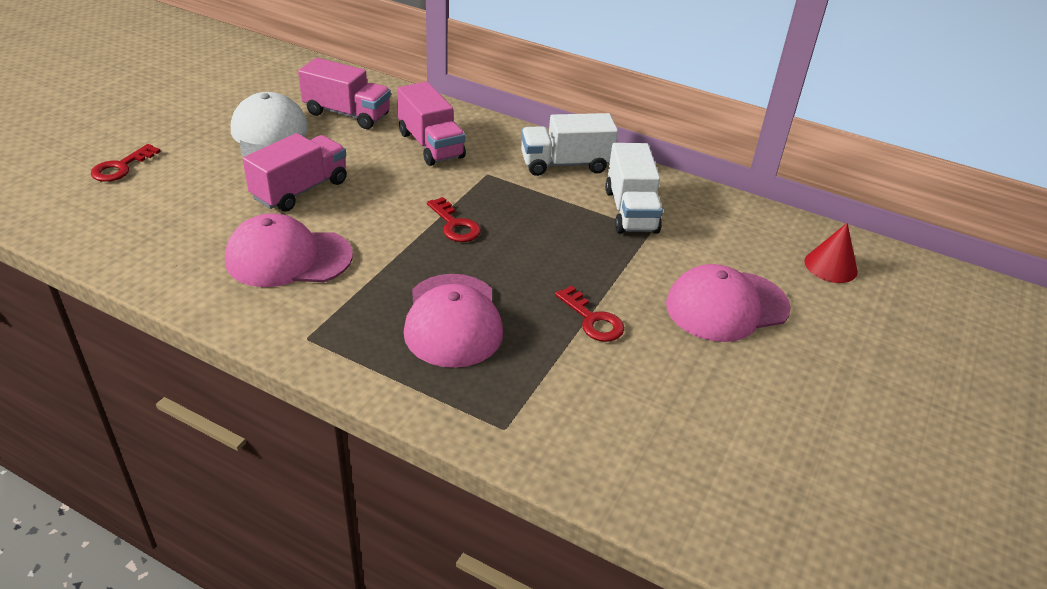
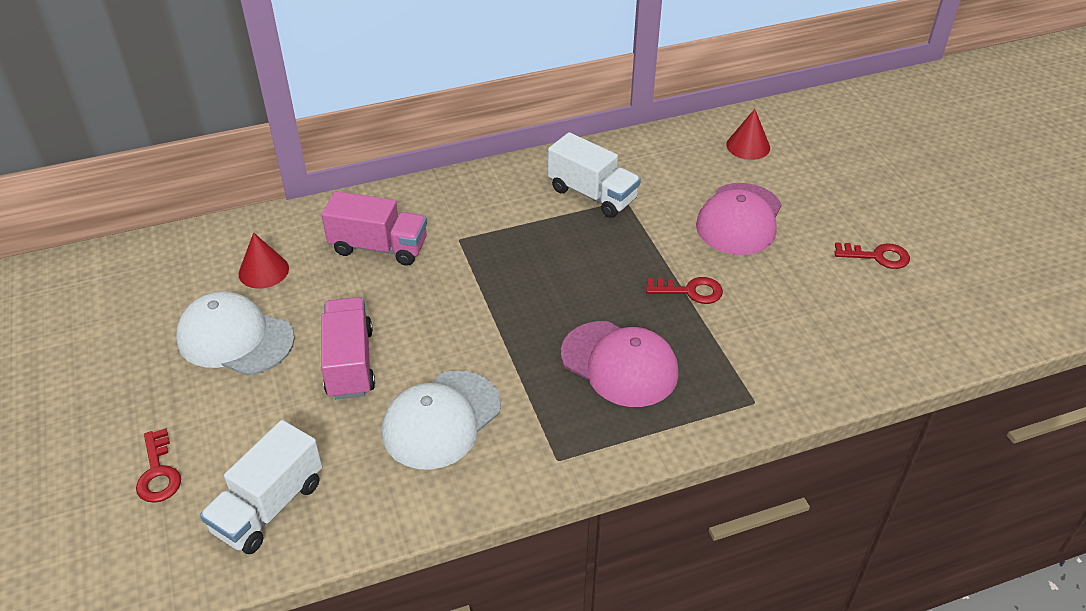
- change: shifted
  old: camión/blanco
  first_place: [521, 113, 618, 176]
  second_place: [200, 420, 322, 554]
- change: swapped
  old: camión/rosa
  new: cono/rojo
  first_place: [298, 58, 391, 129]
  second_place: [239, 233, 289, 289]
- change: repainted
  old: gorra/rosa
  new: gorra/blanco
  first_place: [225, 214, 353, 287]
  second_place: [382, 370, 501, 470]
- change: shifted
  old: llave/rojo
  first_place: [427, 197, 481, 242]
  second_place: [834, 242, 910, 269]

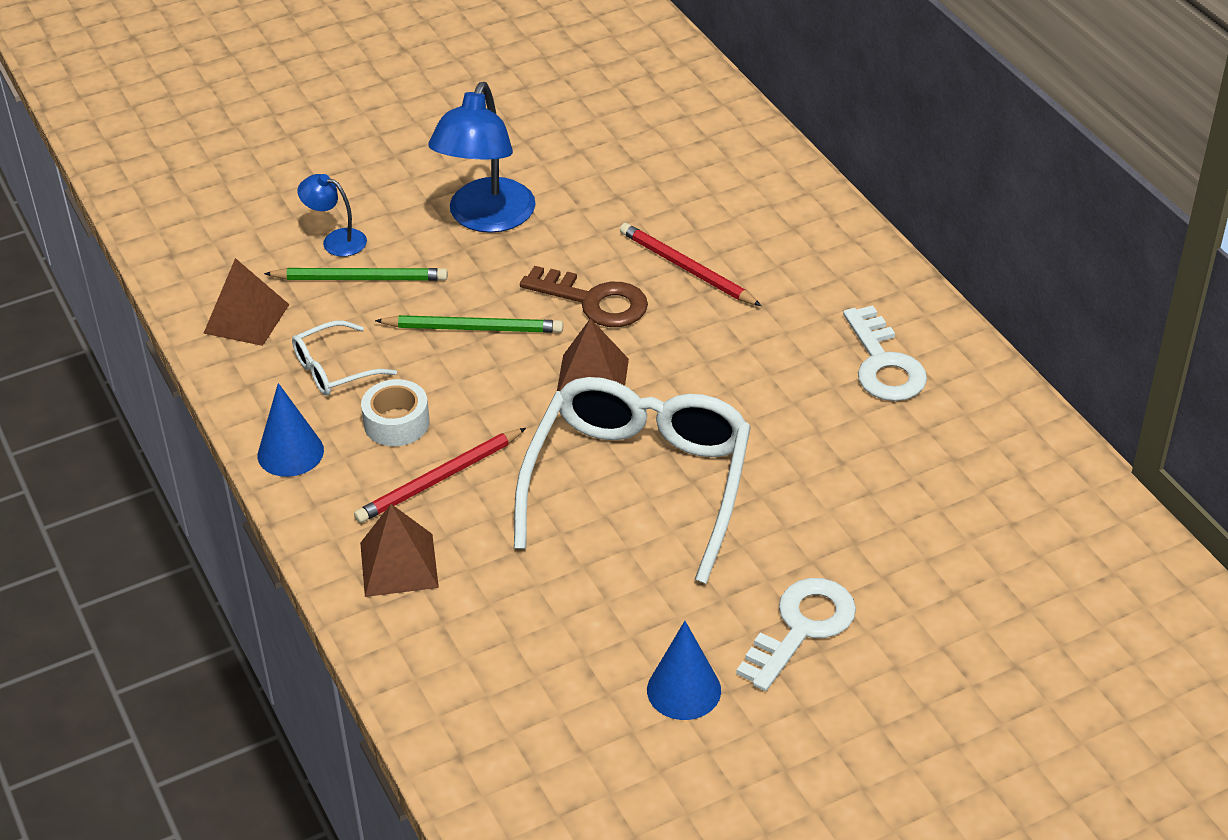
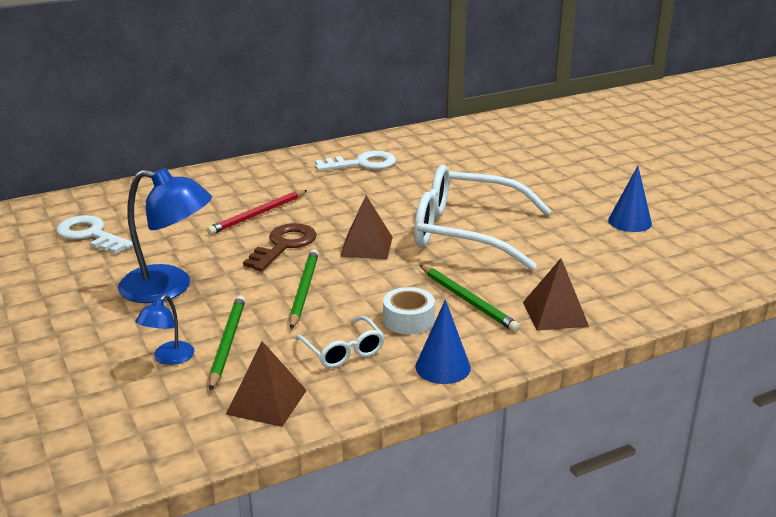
- change: shifted
  old: llave/blanco
  first_place: [736, 578, 856, 691]
  second_place: [56, 215, 133, 254]
- change: repainted
  old: lápiz/rojo
  new: lápiz/verde
  first_place: [354, 428, 526, 523]
  second_place: [420, 265, 520, 332]

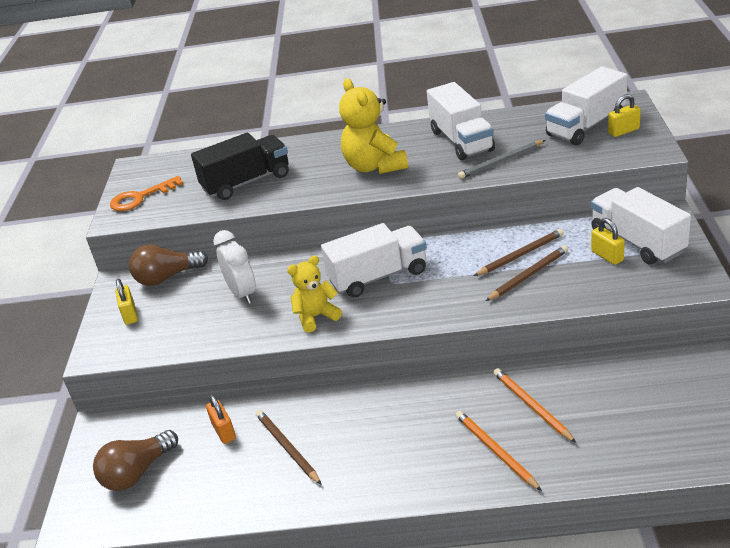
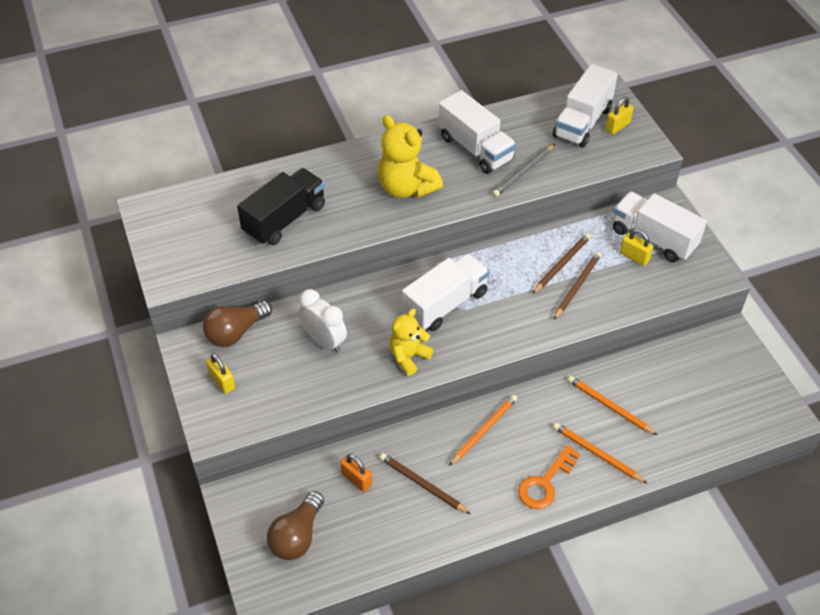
- change: new
  new: lápiz/naranja
  second_place: [449, 394, 518, 466]
- change: shifted
  old: llave/naranja
  first_place: [110, 176, 183, 211]
  second_place: [518, 445, 580, 509]

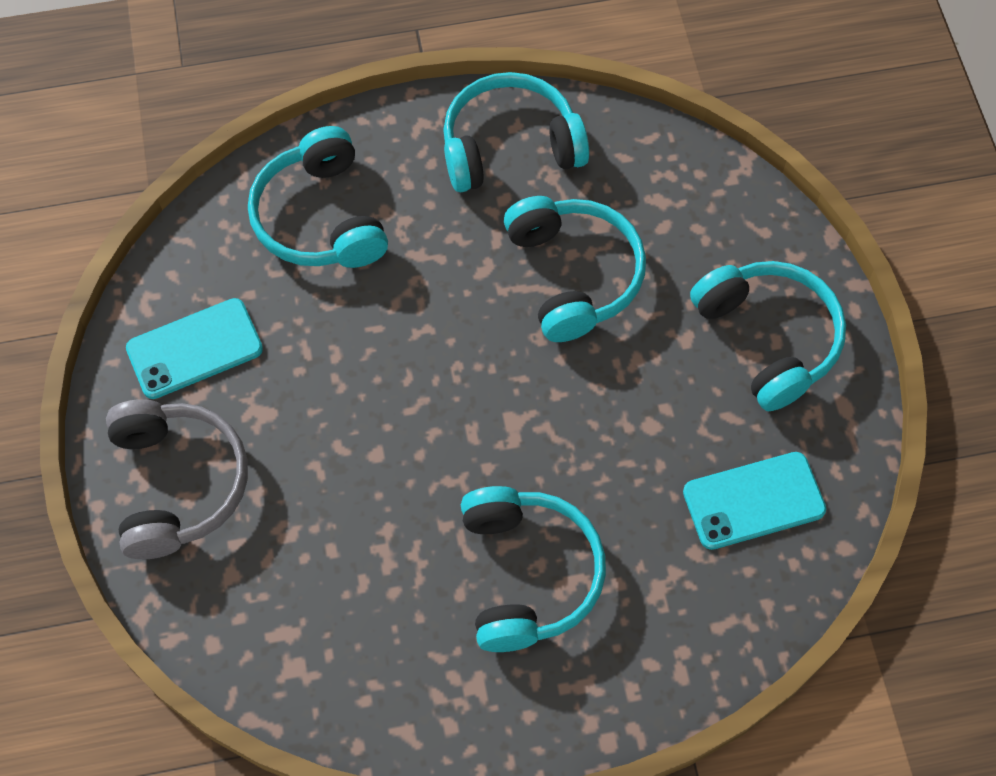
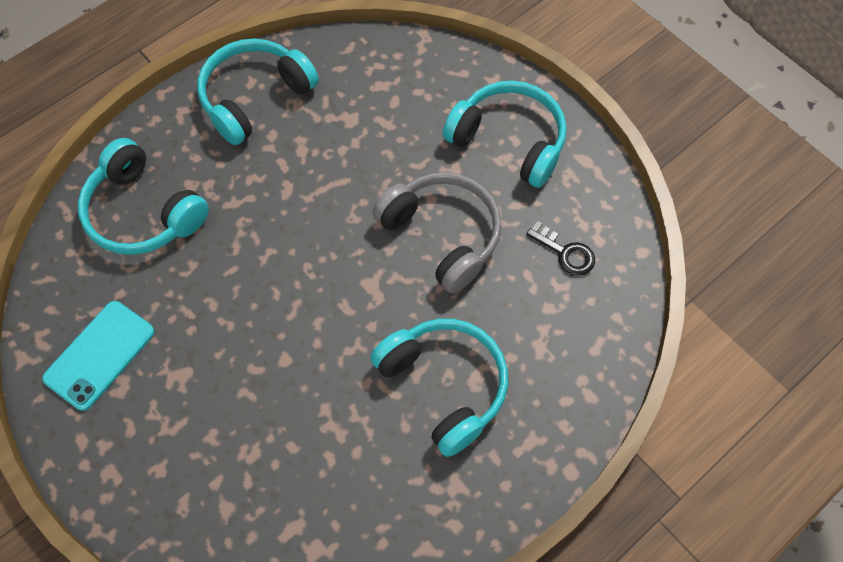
- change: shifted
  old: auriculares/gris
  first_place: [106, 399, 248, 559]
  second_place: [372, 172, 502, 293]
- change: swapped
  old: móvil/turquesa
  new: llave/negro
  first_place: [683, 452, 826, 550]
  second_place: [526, 221, 595, 276]
- change: gone
  old: auriculares/turquesa
  first_place: [504, 196, 646, 342]

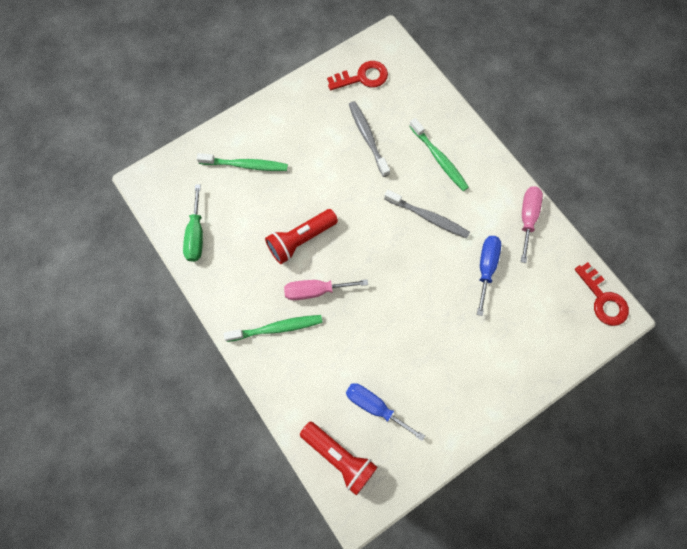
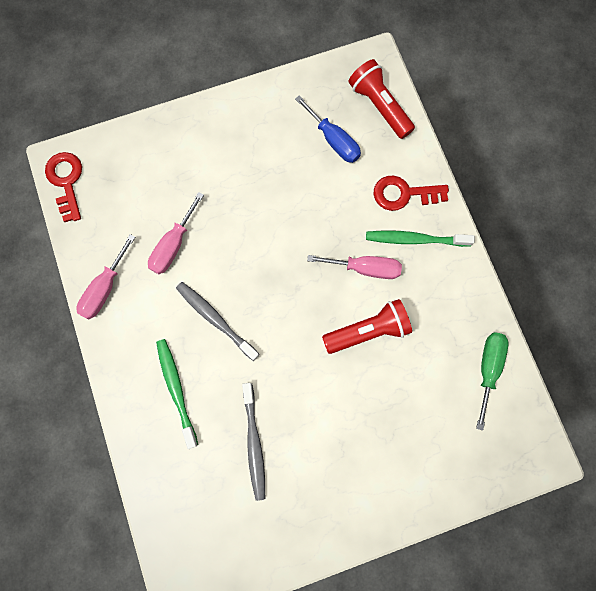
- change: repainted
  old: destornillador/azul
  new: destornillador/rosa
  first_place: [477, 236, 501, 316]
  second_place: [148, 192, 204, 274]
- change: shifted
  old: llave/rojo
  first_place: [327, 61, 388, 90]
  second_place: [373, 176, 449, 211]
- change: gone
  old: cepillo de dientes/verde
  first_place: [197, 153, 288, 171]

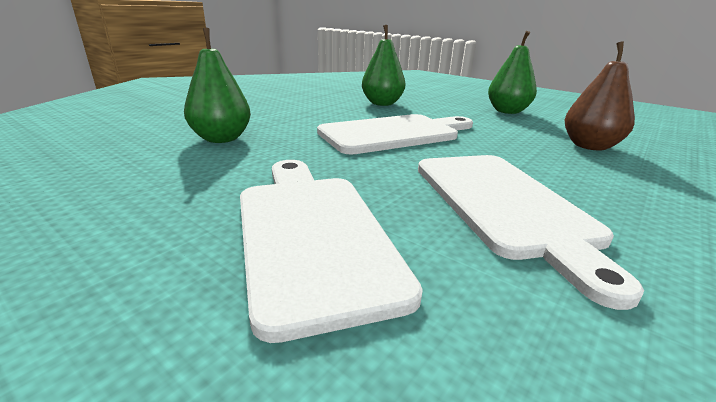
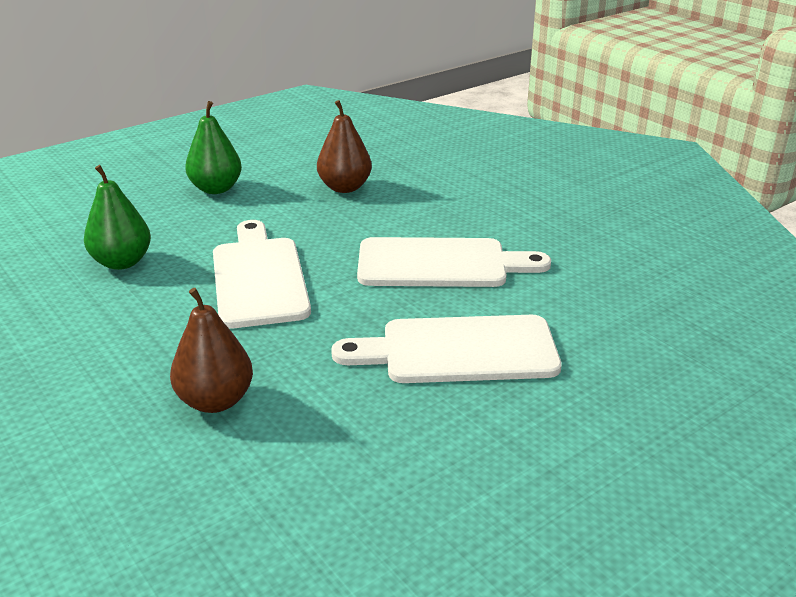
- change: repainted
  old: pera/verde
  new: pera/marrón
  first_place: [184, 28, 251, 143]
  second_place: [170, 288, 253, 413]

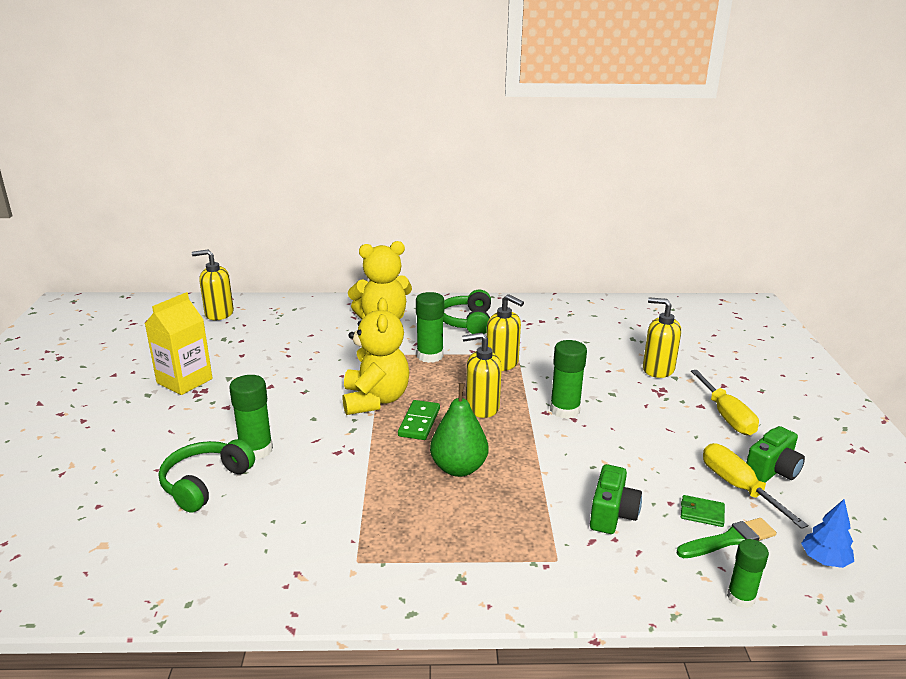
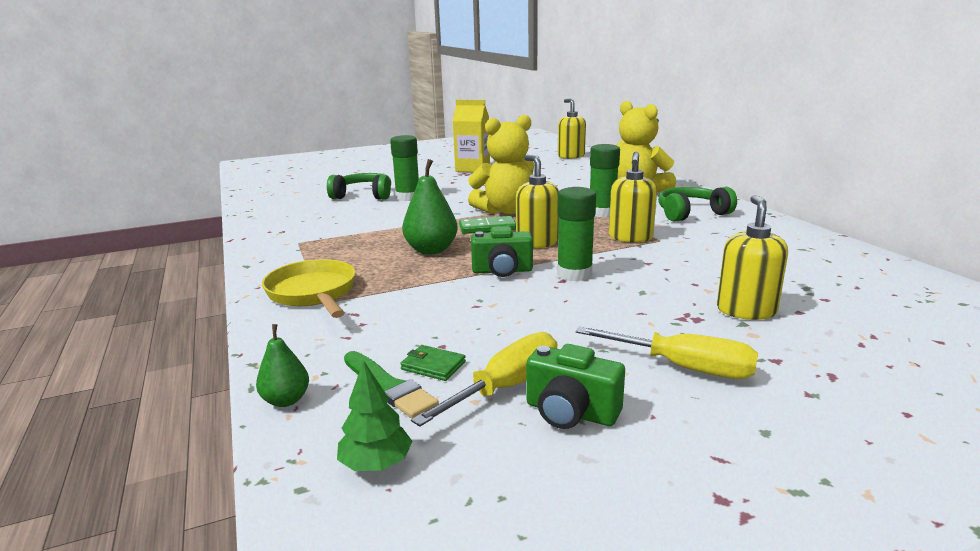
- change: swapped
  old: barra de pegamento/verde
  new: pera/verde
  first_place: [727, 539, 769, 608]
  second_place: [256, 324, 309, 407]
- change: new
  new: sartén/amarillo
  second_place: [262, 259, 355, 318]
- change: repainted
  old: árbol/azul
  new: árbol/verde
  first_place: [801, 499, 854, 568]
  second_place: [337, 361, 412, 471]
- change: rotated
  old: cartera/verde
  first_place: [681, 495, 725, 527]
  second_place: [400, 345, 466, 381]
  degrees: -60
- change: shifted
  old: cámara/verde
  first_place: [590, 464, 642, 534]
  second_place: [471, 226, 533, 277]
- change: rotated
  old: destornillador/amarillo
  first_place: [691, 370, 759, 436]
  second_place: [576, 326, 758, 379]
  degrees: -120

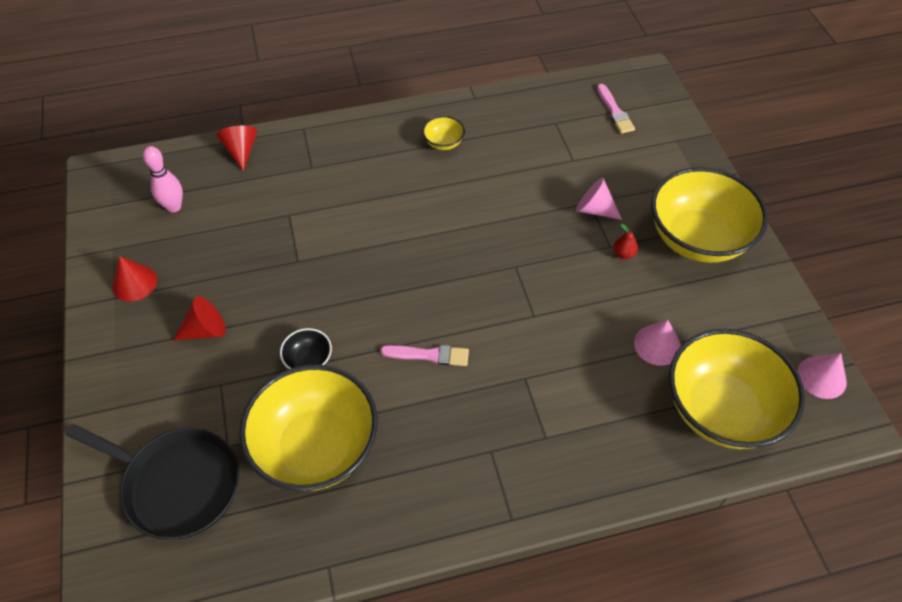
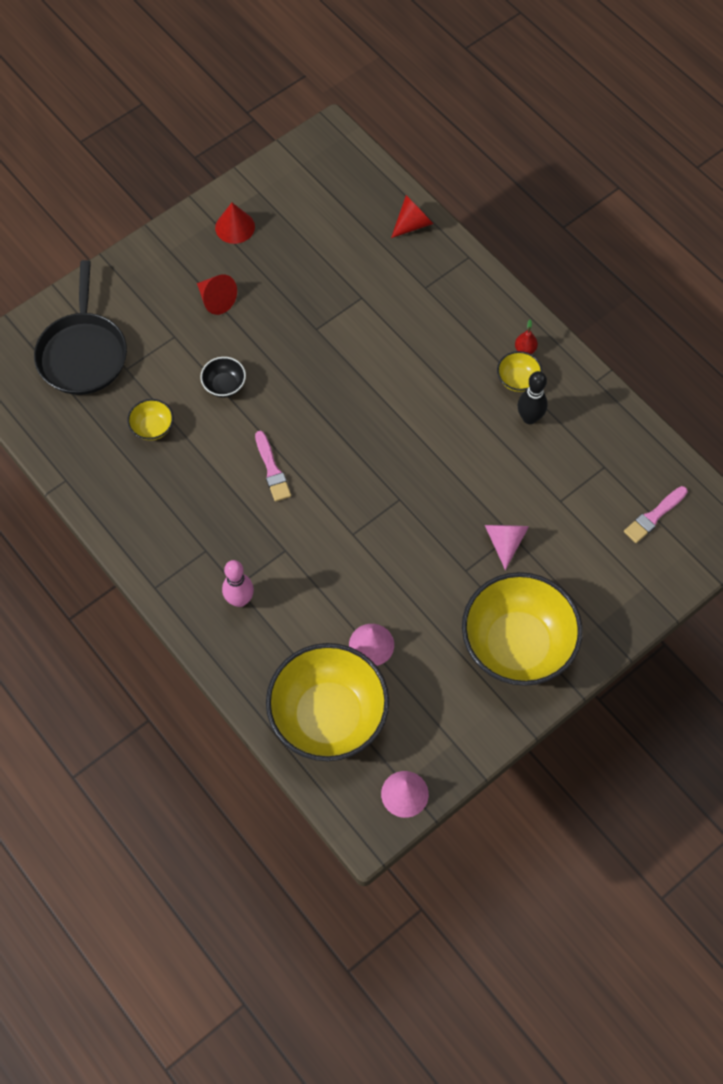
- change: scaled
  old: cuenco/amarillo
  first_place: [239, 365, 378, 491]
  second_place: [127, 399, 173, 441]
  factor: 0.42
- change: shifted
  old: bolo/rosa
  first_place: [143, 146, 183, 213]
  second_place: [222, 560, 254, 607]
- change: shifted
  old: pera/rojo
  first_place: [614, 224, 638, 259]
  second_place: [515, 320, 538, 354]
- change: new
  new: bolo/negro
  second_place: [518, 371, 548, 424]

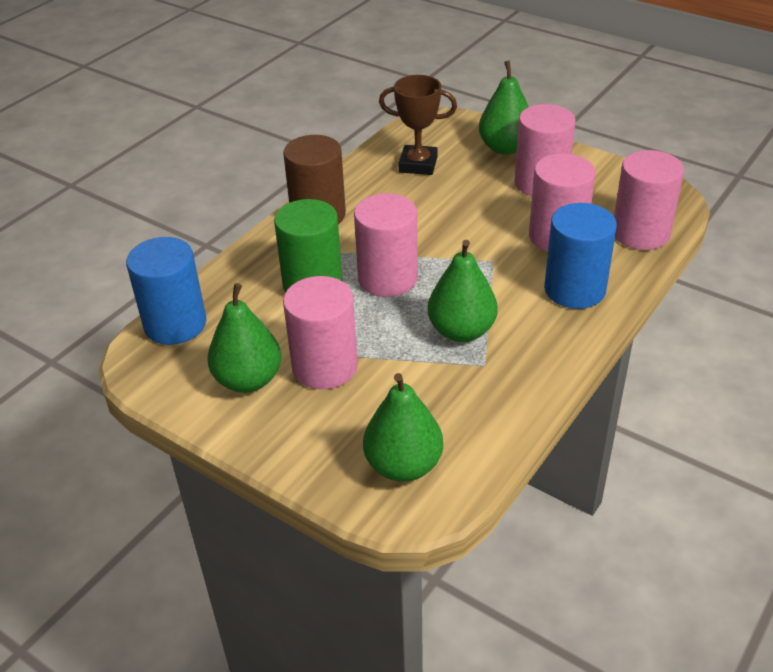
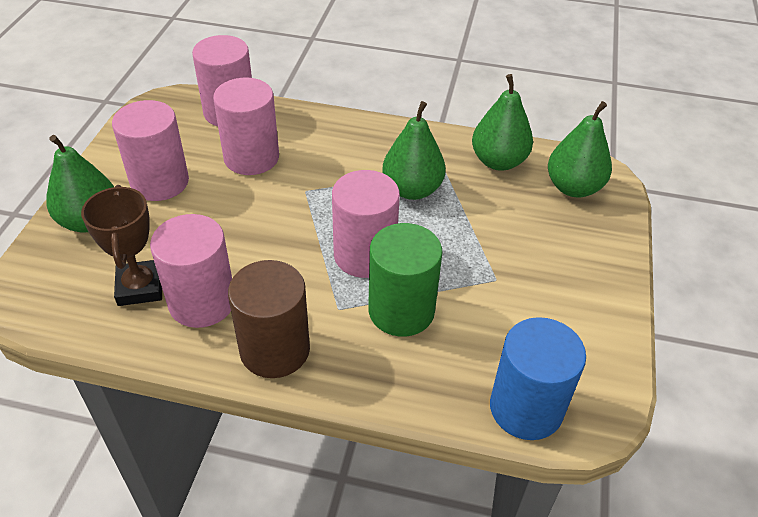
- change: shifted
  old: cilindro/rosa
  first_place: [283, 276, 358, 389]
  second_place: [150, 214, 232, 328]
- change: shifted
  old: pera/verde
  first_place: [207, 283, 281, 393]
  second_place: [472, 74, 533, 171]
- change: gone
  old: cilindro/azul
  first_place: [544, 203, 617, 309]

